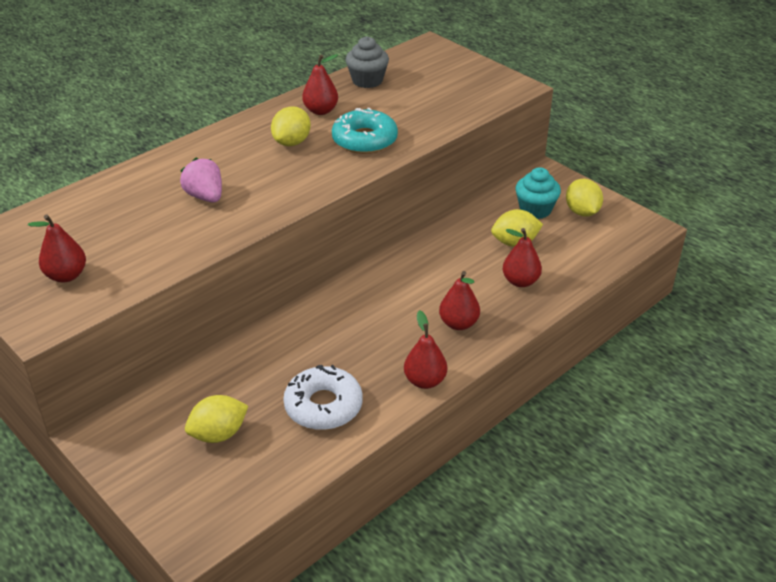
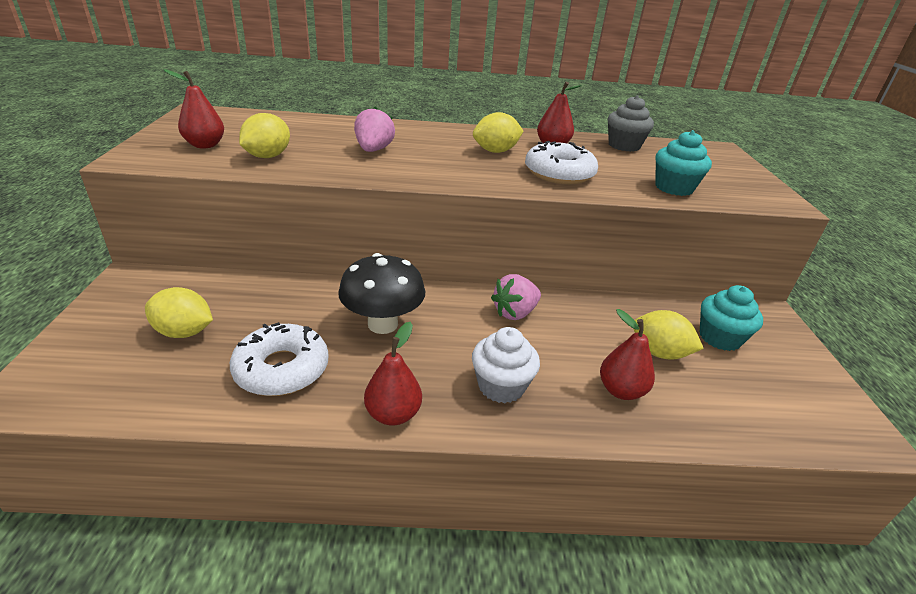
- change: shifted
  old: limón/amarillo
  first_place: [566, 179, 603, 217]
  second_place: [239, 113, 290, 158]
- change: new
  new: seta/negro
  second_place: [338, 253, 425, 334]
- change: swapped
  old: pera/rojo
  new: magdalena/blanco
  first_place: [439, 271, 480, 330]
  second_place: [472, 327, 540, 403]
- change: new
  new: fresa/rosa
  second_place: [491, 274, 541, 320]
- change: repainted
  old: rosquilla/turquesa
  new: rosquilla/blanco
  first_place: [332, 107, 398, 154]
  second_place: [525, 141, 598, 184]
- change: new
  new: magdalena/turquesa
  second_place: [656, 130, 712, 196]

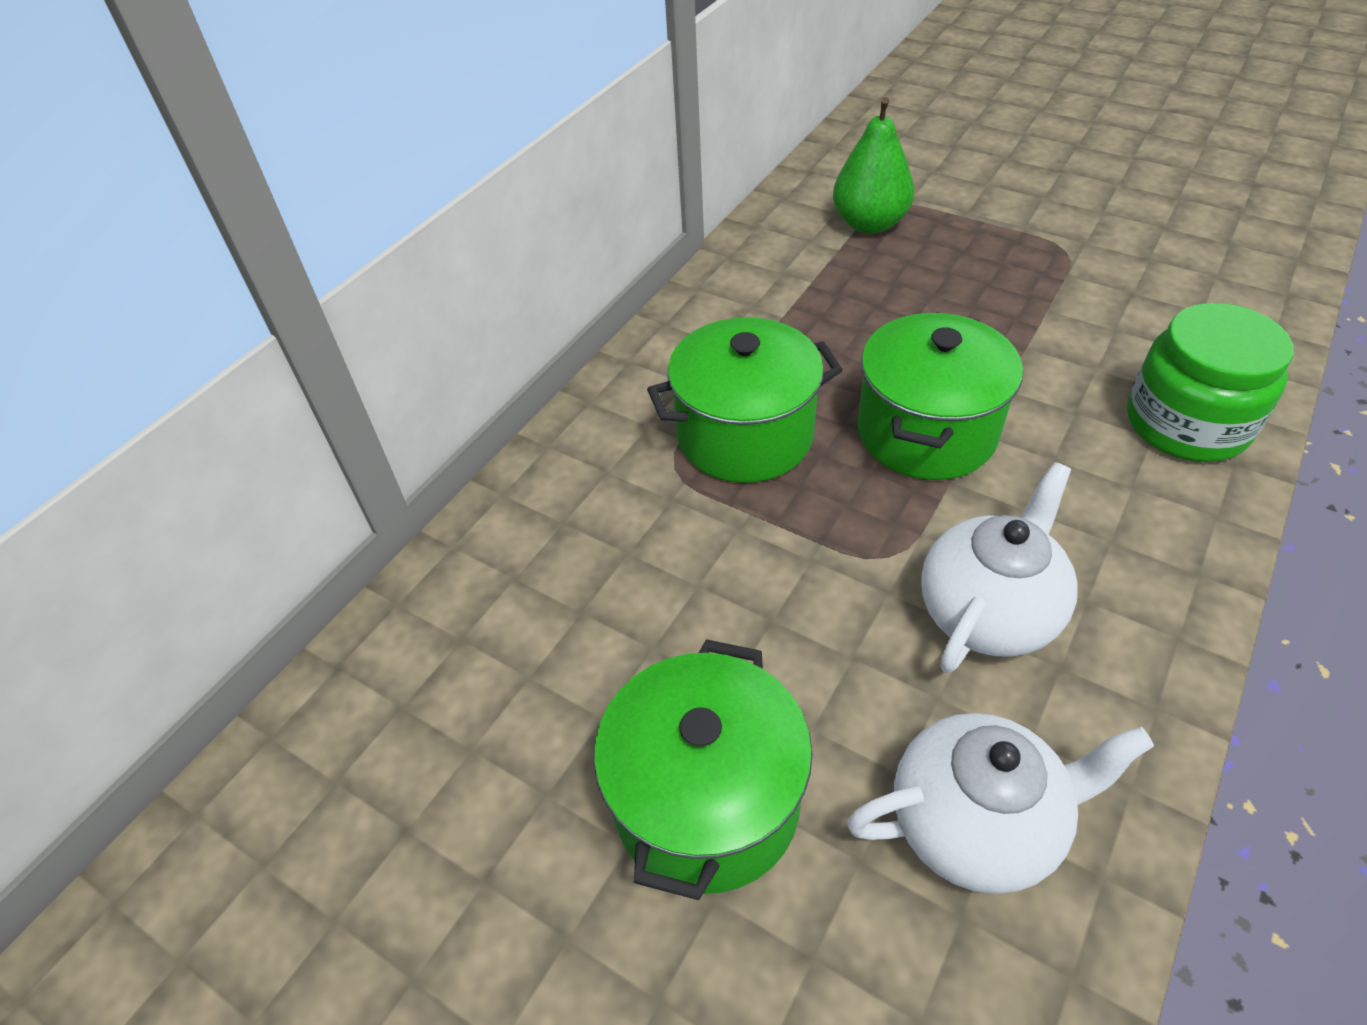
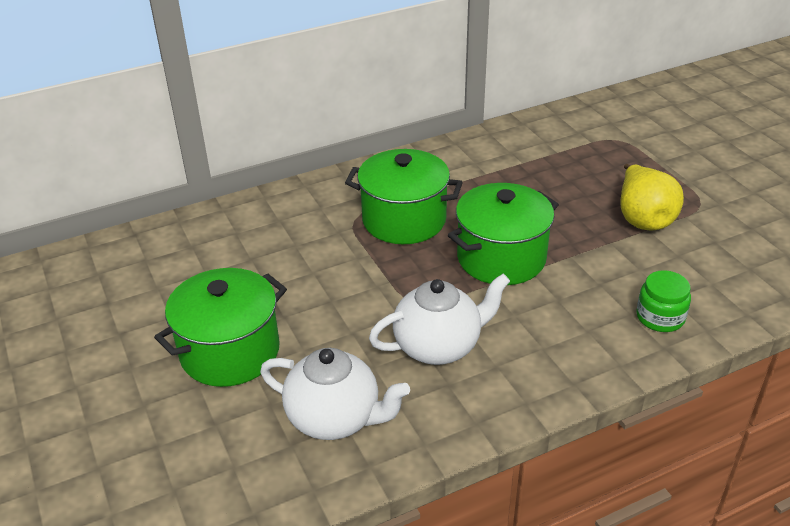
- change: new
  new: pera/amarillo
  second_place: [621, 164, 684, 231]
- change: scaled
  old: tarro/verde
  first_place: [1127, 303, 1293, 462]
  second_place: [636, 270, 691, 332]
  factor: 0.58
- change: gone
  old: pera/verde
  first_place: [833, 97, 914, 234]

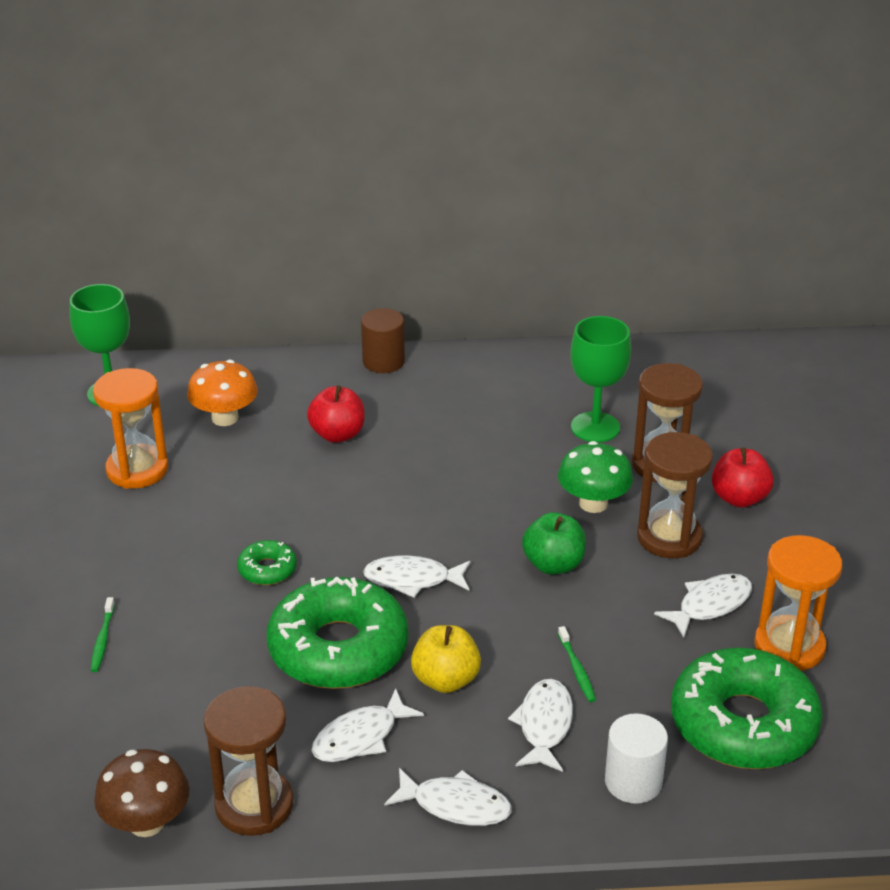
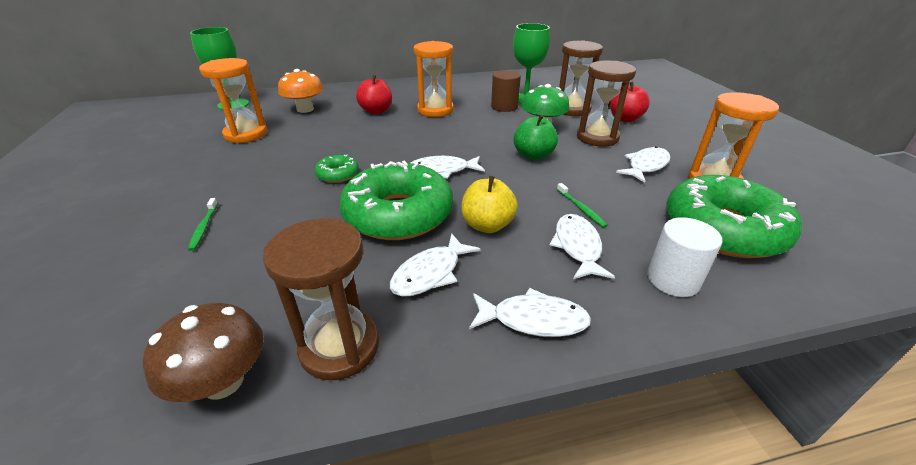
- change: new
  new: reloj de arena/naranja
  second_place: [414, 41, 454, 117]
- change: shifted
  old: cilindro/marrón
  first_place: [361, 308, 405, 373]
  second_place: [491, 70, 521, 112]

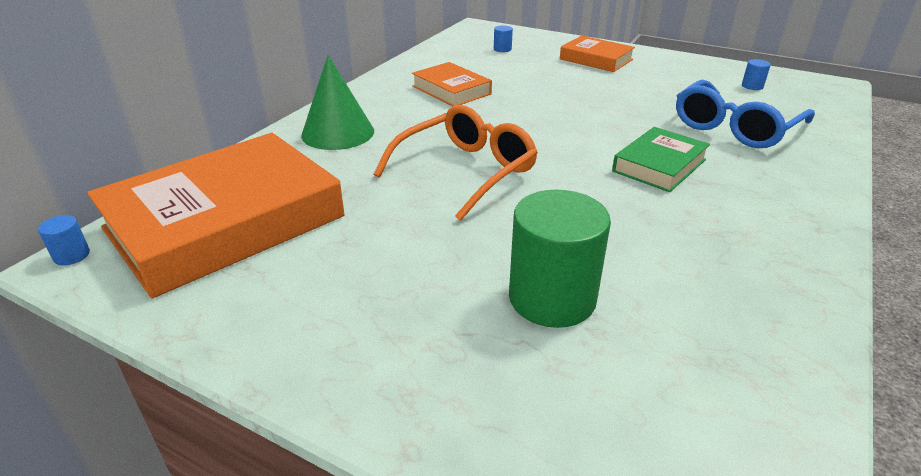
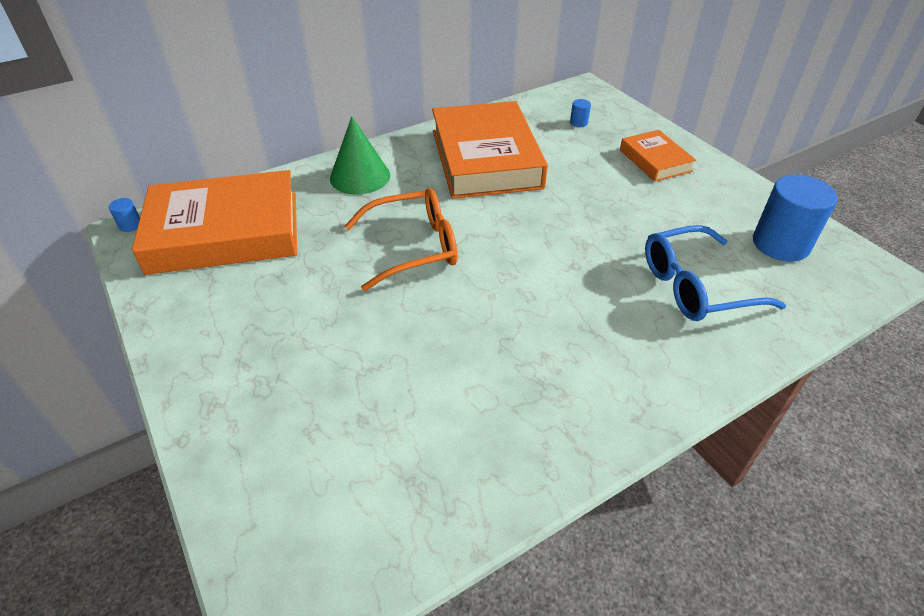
- change: scaled
  old: libro/naranja
  first_place: [412, 62, 492, 106]
  second_place: [432, 101, 548, 199]
  factor: 2.0
- change: scaled
  old: cilindro/azul
  first_place: [742, 59, 771, 90]
  second_place: [753, 175, 838, 262]
  factor: 2.42
- change: gone
  old: cilindro/verde
  first_place: [509, 190, 611, 328]
- change: gone
  old: libro/verde
  first_place: [612, 127, 710, 192]

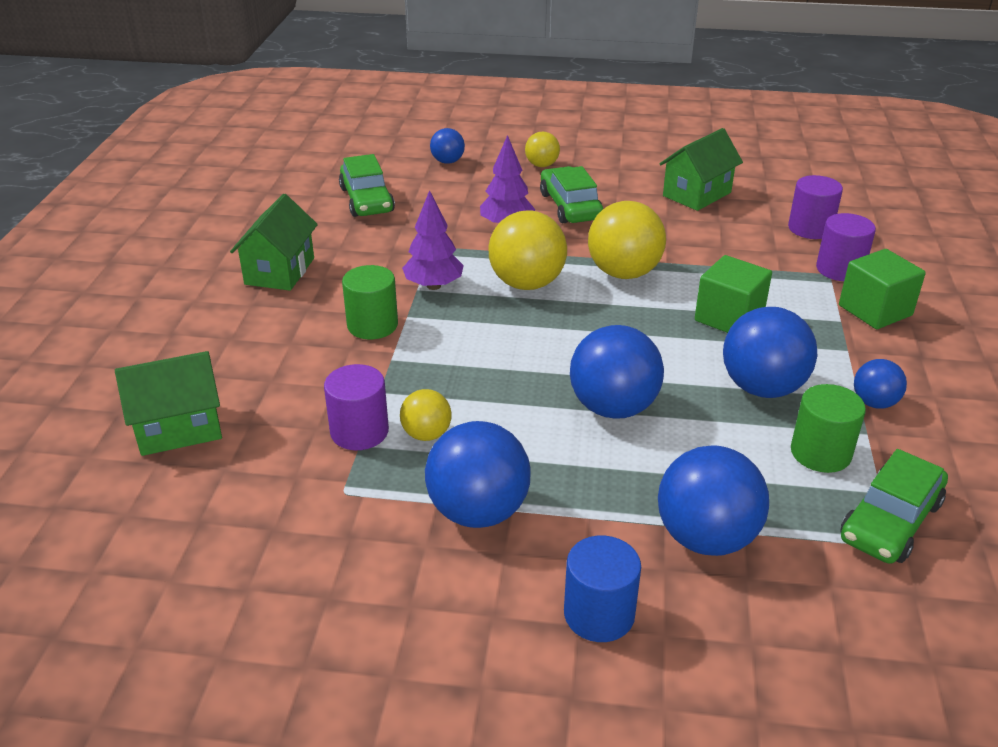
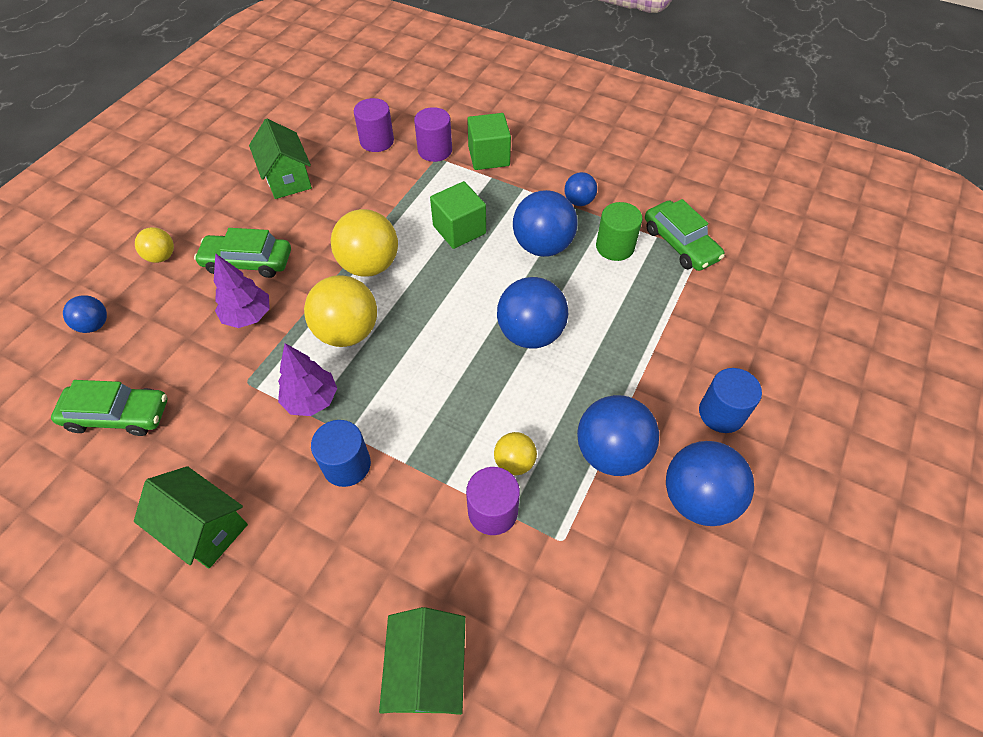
- change: repainted
  old: cilindro/verde
  new: cilindro/azul
  first_place: [342, 265, 398, 339]
  second_place: [311, 420, 371, 487]
- change: shifted
  old: pelota/azul
  first_place: [658, 445, 769, 556]
  second_place: [666, 441, 754, 526]

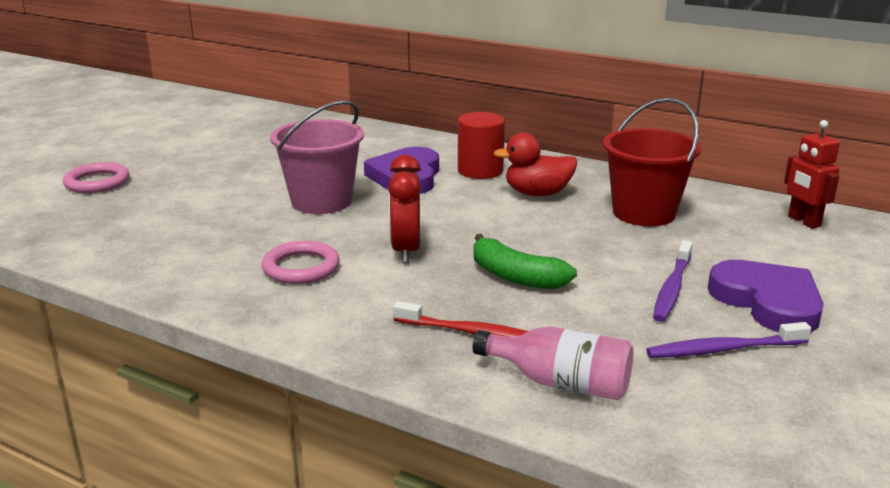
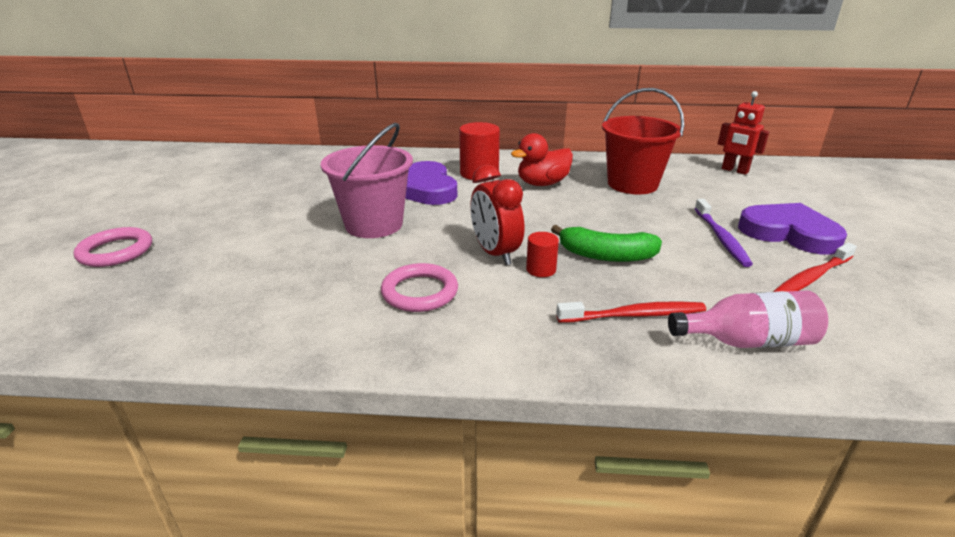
- change: new
  new: cilindro/rojo
  second_place: [526, 232, 559, 277]
- change: repainted
  old: cepillo de dientes/morado
  new: cepillo de dientes/rojo
  first_place: [646, 322, 811, 358]
  second_place: [773, 243, 857, 292]

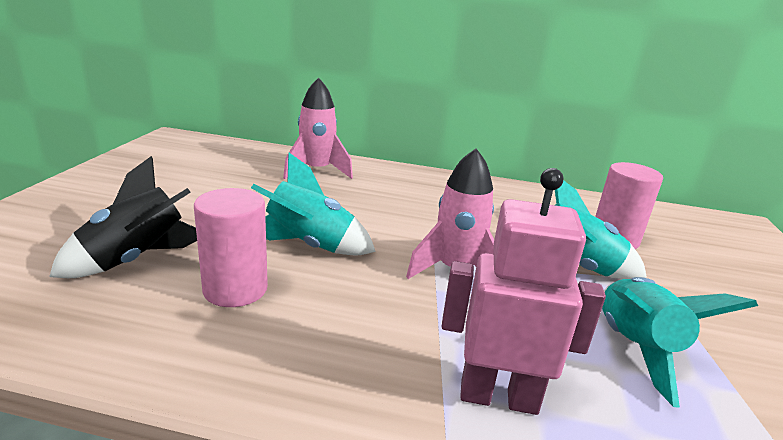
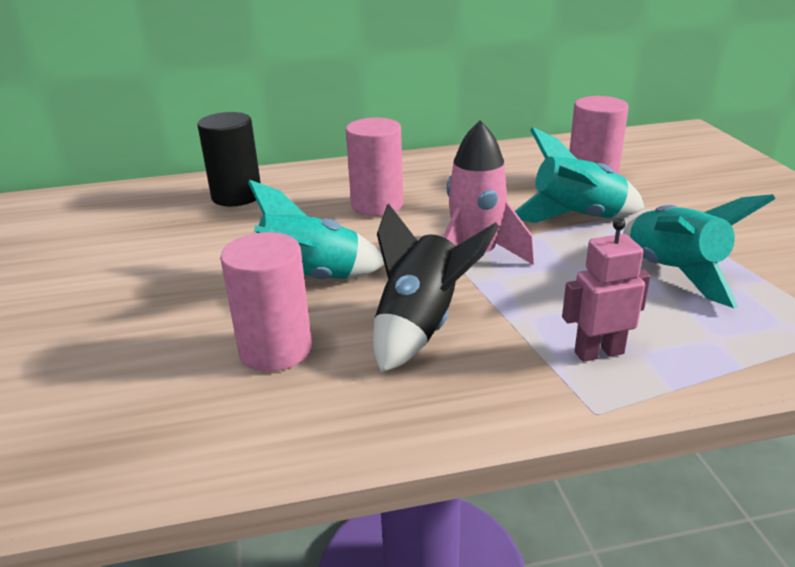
- change: swapped
  old: cohete/rosa
  new: cilindro/negro
  first_place: [283, 78, 353, 179]
  second_place: [197, 112, 261, 206]
- change: new
  new: cilindro/rosa
  second_place: [346, 117, 403, 216]
- change: shifted
  old: cohete/negro
  first_place: [49, 156, 197, 278]
  second_place: [373, 203, 499, 372]
- change: scaled
  old: robot/rosa
  first_place: [442, 168, 606, 415]
  second_place: [562, 218, 651, 362]
  factor: 0.63

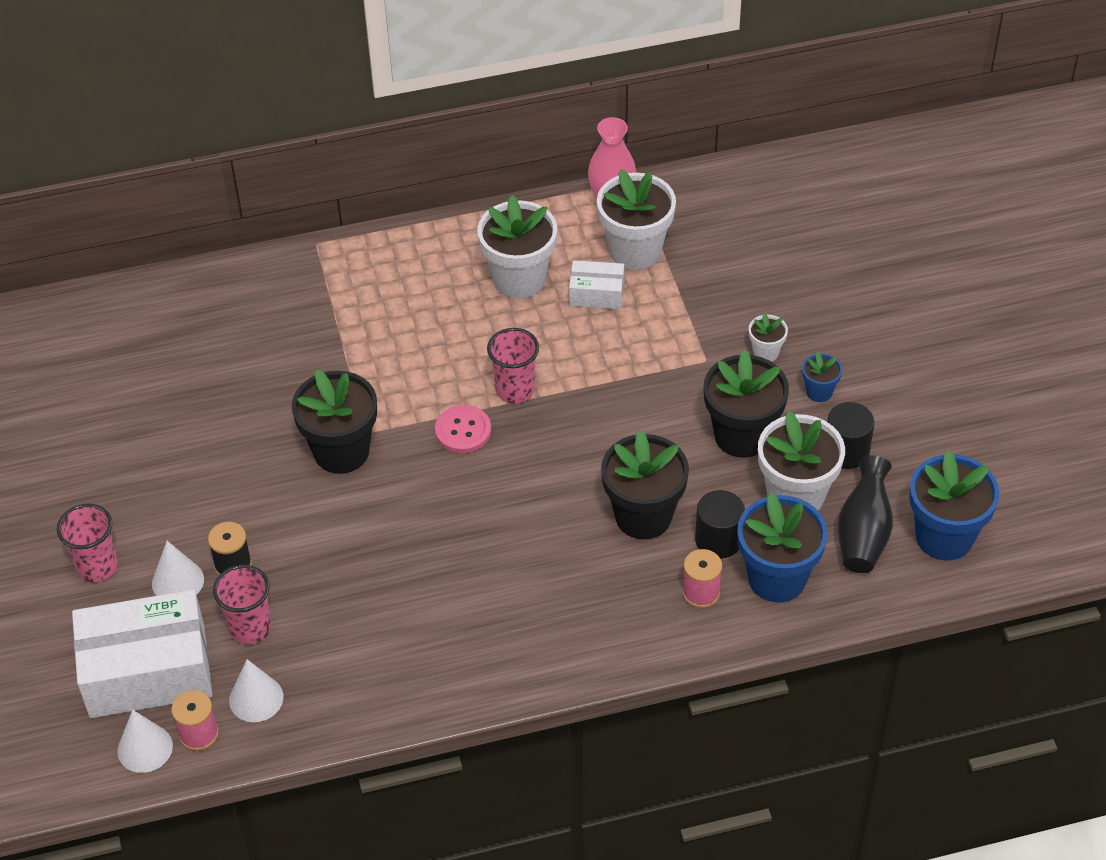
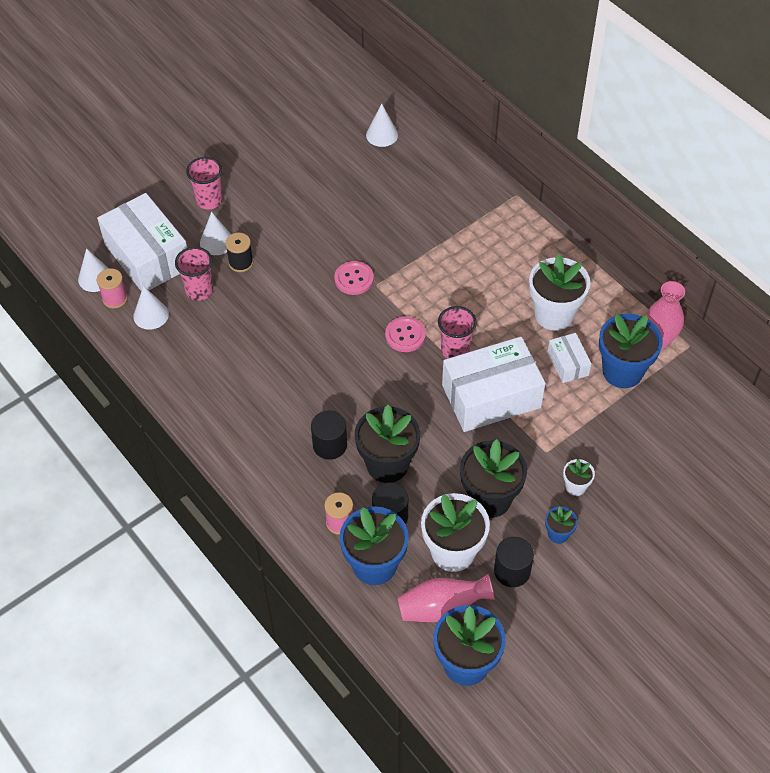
- change: new
  new: cilindro/negro
  second_place: [311, 411, 347, 460]
- change: swapped
  old: maceta/negro
  new: botón/rosa
  first_place: [292, 369, 377, 474]
  second_place: [334, 261, 374, 295]
- change: new
  new: cono/blanco
  second_place: [366, 104, 398, 147]
- change: repainted
  old: florero/negro
  new: florero/rosa
  first_place: [838, 455, 893, 573]
  second_place: [397, 574, 495, 622]
- change: new
  new: caja/blanco
  second_place: [442, 337, 545, 432]
- change: repainted
  old: maceta/blanco
  new: maceta/azul
  first_place: [597, 169, 676, 270]
  second_place: [599, 314, 663, 388]

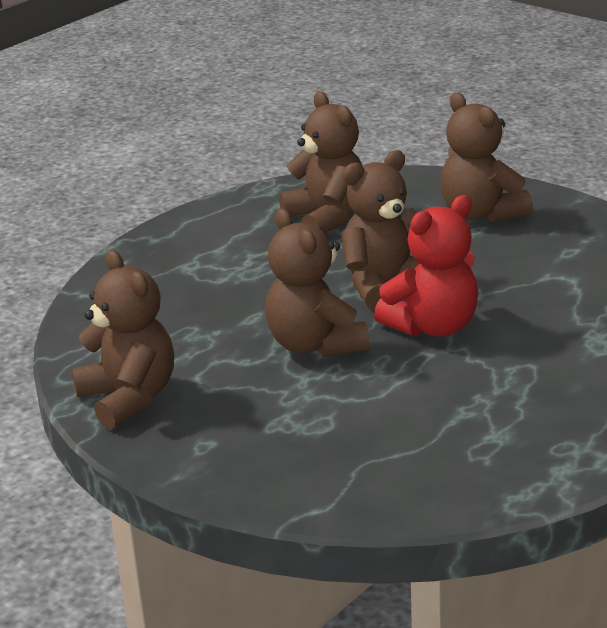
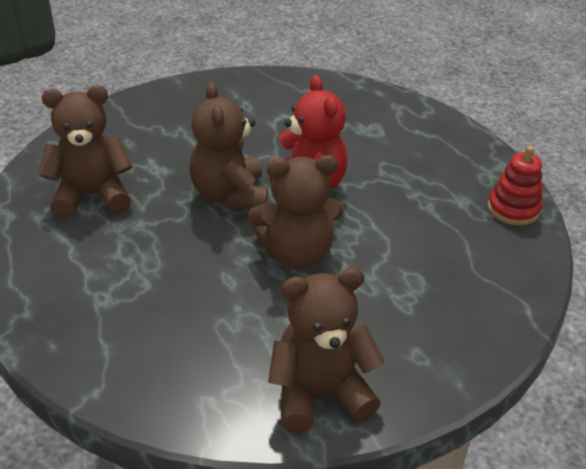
- change: new
  new: juguete apilable/rojo
  second_place: [488, 146, 542, 226]
- change: gone
  old: osito/marrón
  first_place: [440, 92, 533, 223]

